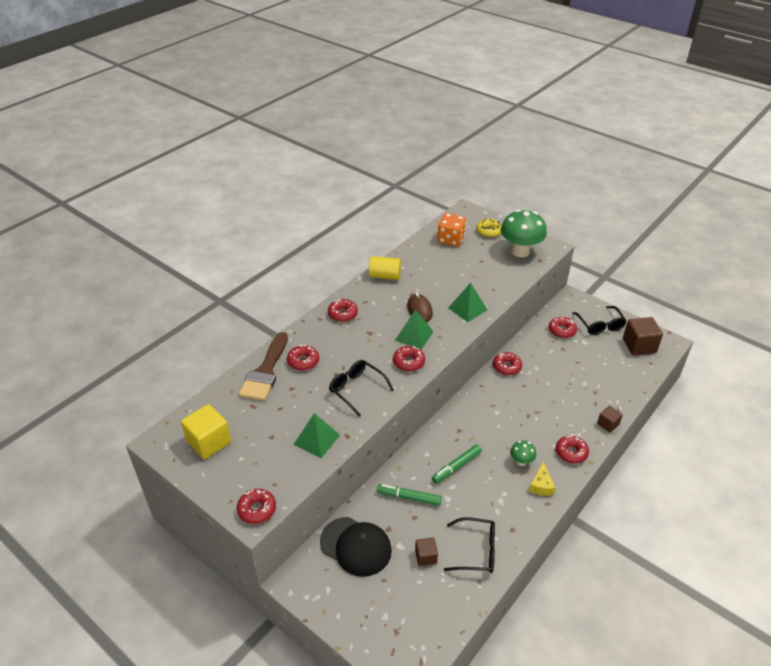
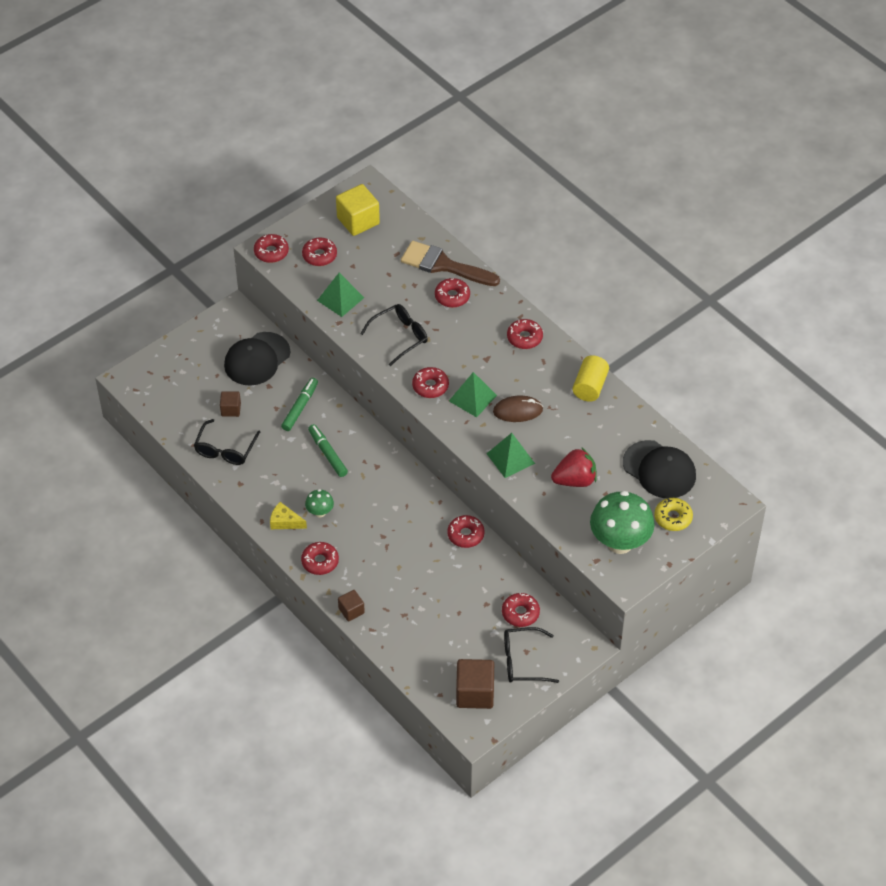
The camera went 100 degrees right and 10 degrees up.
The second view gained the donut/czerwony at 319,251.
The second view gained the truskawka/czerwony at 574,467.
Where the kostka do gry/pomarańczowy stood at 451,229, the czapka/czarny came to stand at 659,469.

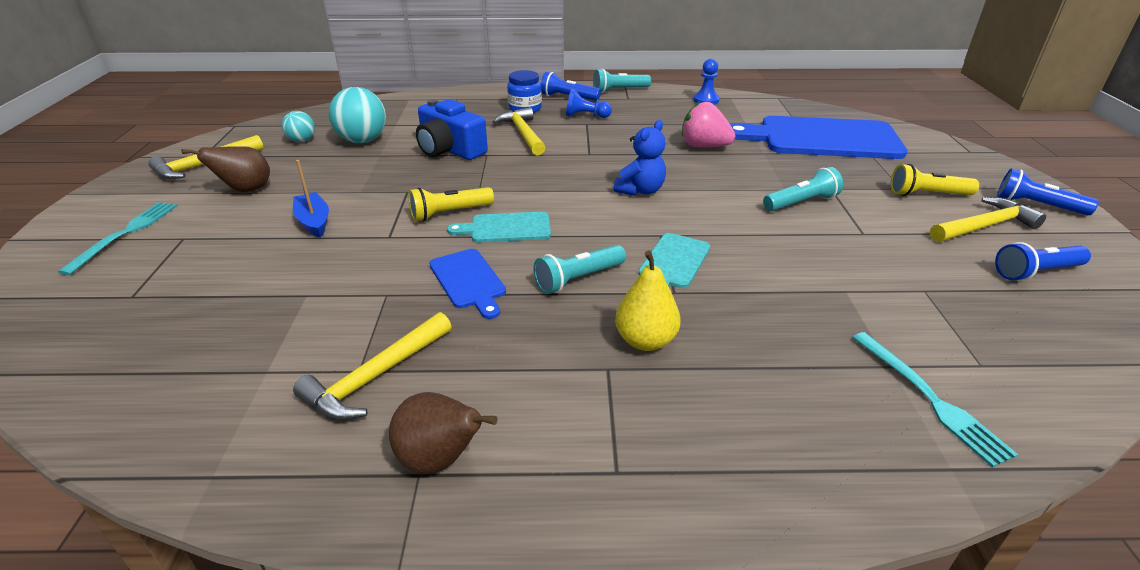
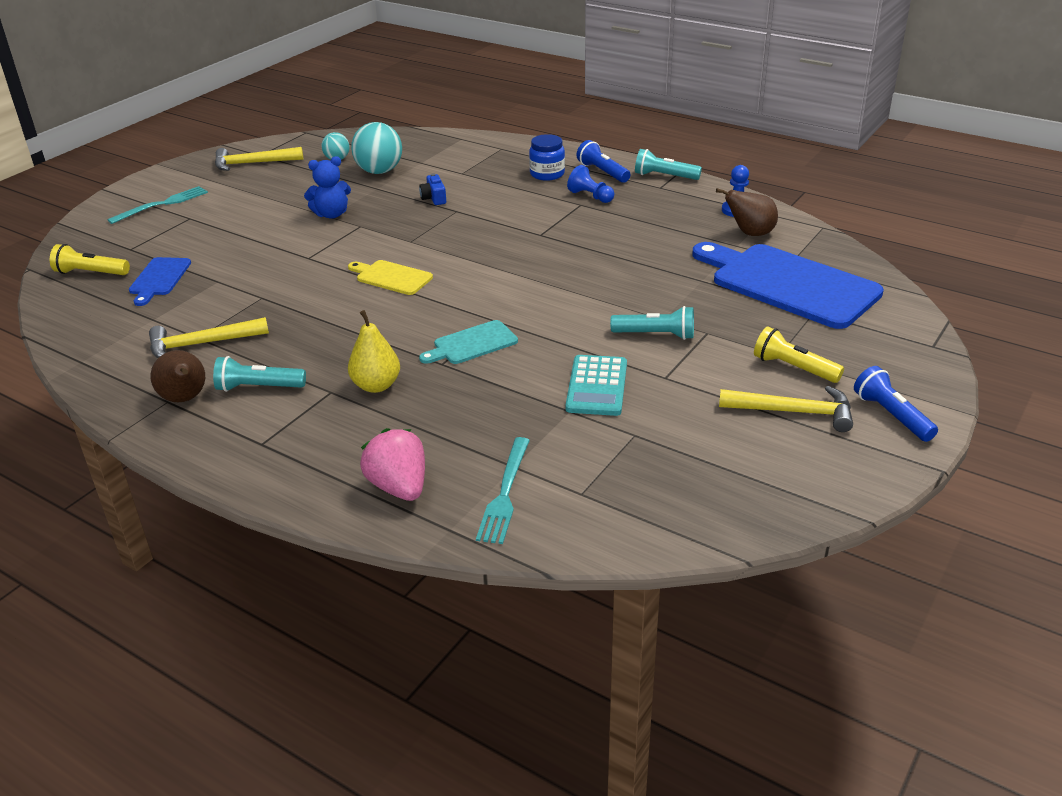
The camera went 35 degrees right and 0 degrees up.
The latarka/żółty ended up elsewhere, having gone from 451,204 to 90,259.
The deska do krojenia/niebieski ended up elsewhere, having gone from 467,284 to 160,281.
The latarka/turkusowy ended up elsewhere, having gone from 580,269 to 259,374.
The miś/niebieski ended up elsewhere, having gone from 639,158 to 327,187.
What was the deska do krojenia/turkusowy at 499,227 turned into the deska do krojenia/żółty at 390,277.
The truskawka/różowy ended up elsewhere, having gone from 708,124 to 392,464.
The size of the aparat fotograficzny/niebieski at 452,129 changed by a factor of 0.49.
The second view gained the kalkulator/turkusowy at 596,385.
The gruszka/brązowy ended up elsewhere, having gone from 226,169 to 747,212.
The second view lost the łódka/niebieski at 311,199.
The second view lost the młotek/żółty at 519,131.
The second view lost the latarka/niebieski at 1043,261.

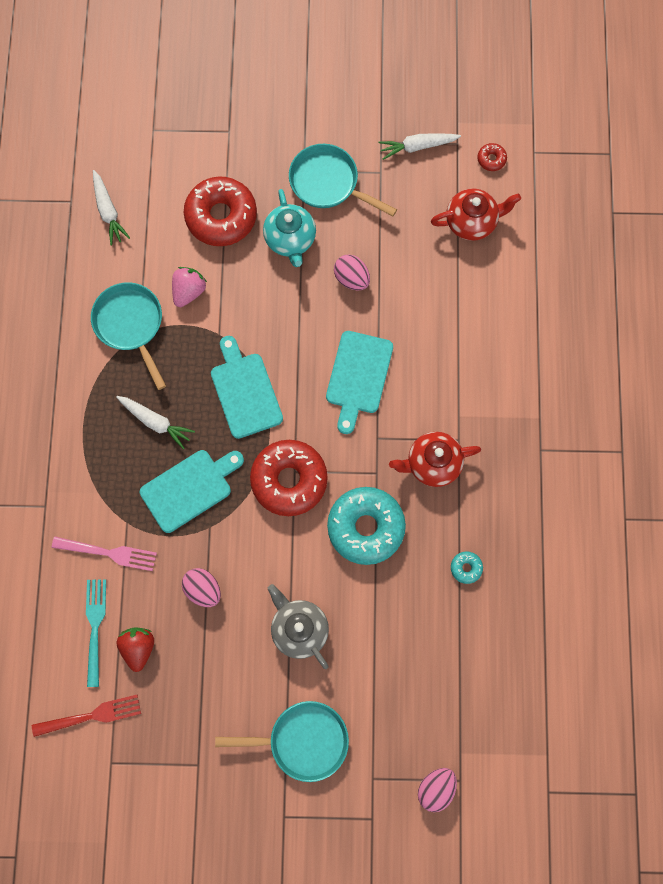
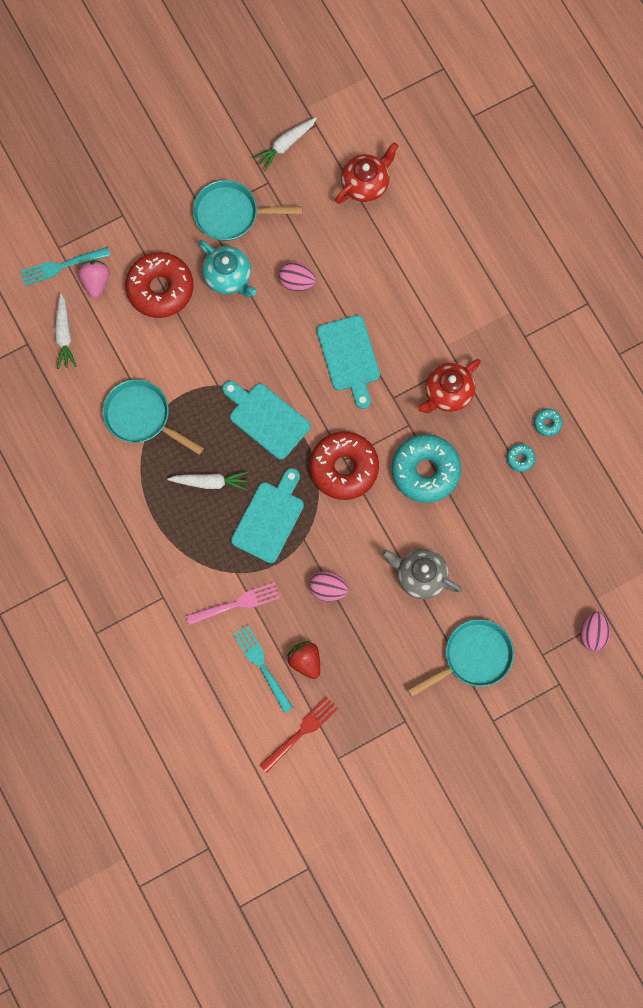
The camera went 30 degrees left and 0 degrees up.
The second view gained the widelec/turkusowy at 65,266.
The marchewka/biały at 111,207 ended up facing another way, 45 degrees clockwise from before.
The truskawka/różowy ended up elsewhere, having gone from 189,287 to 94,279.
The second view gained the donut/turkusowy at 548,422.
The second view lost the donut/czerwony at 492,157.

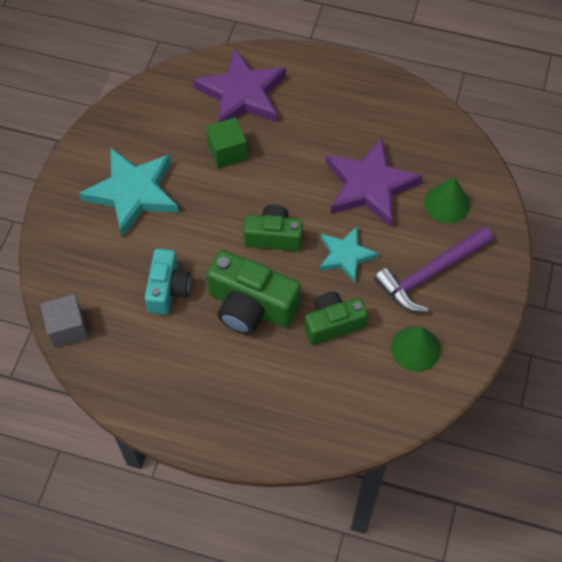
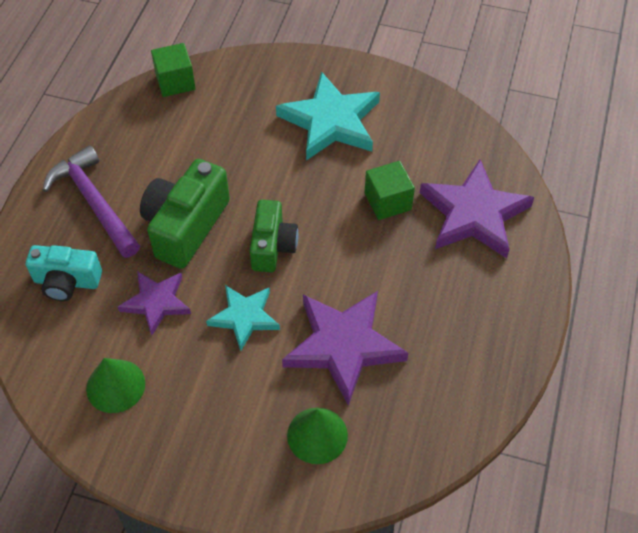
The camera went 90 degrees right and 5 degrees down.
The aparat fotograficzny/turkusowy ended up elsewhere, having gone from 167,281 to 64,273.
The młotek/fioletowy ended up elsewhere, having gone from 433,269 to 91,201.
Where the aparat fotograficzny/zielony stood at 336,318, the gwiazda/fioletowy came to stand at 154,303.
What was the sześcian/szary at 64,321 turned into the sześcian/zielony at 173,70.

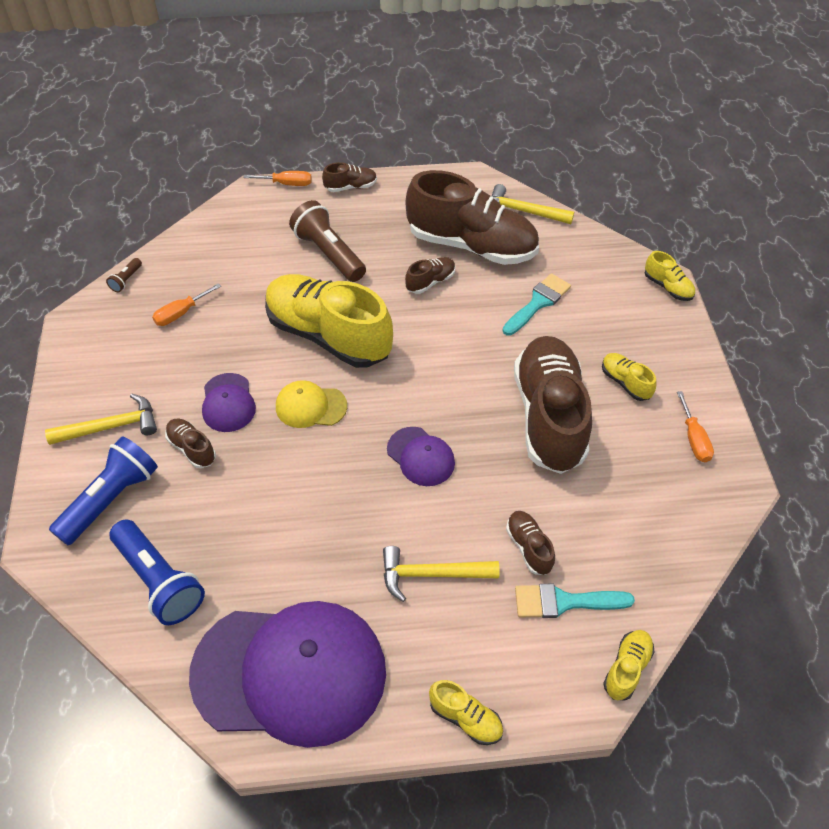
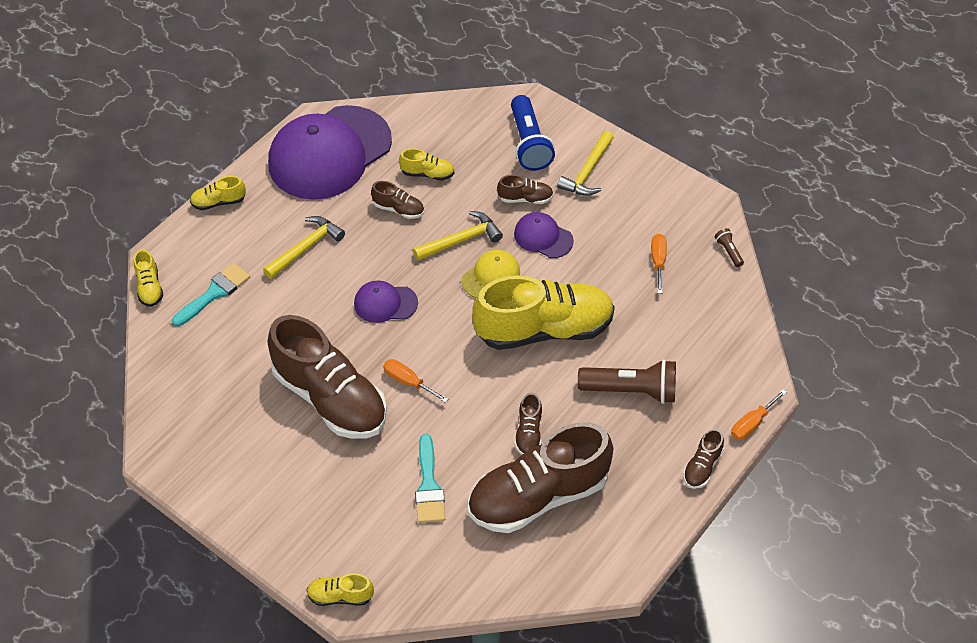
The camera went 135 degrees right and 0 degrees up.
The but/brązowy ended up elsewhere, having gone from 530,543 to 397,200.
The śrubokręt/pomarańczowy ended up elsewhere, having gone from 695,426 to 415,381.
The but/żółty ended up elsewhere, having gone from 629,377 to 426,164.
The młotek/żółty ended up elsewhere, having gone from 533,204 to 458,236.
The second view lost the latarka/niebieski at 157,572.

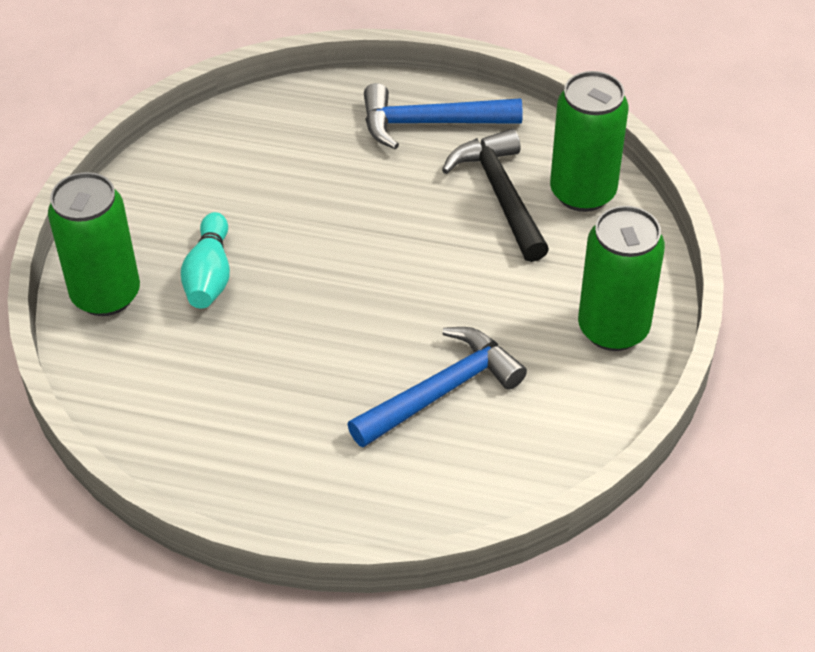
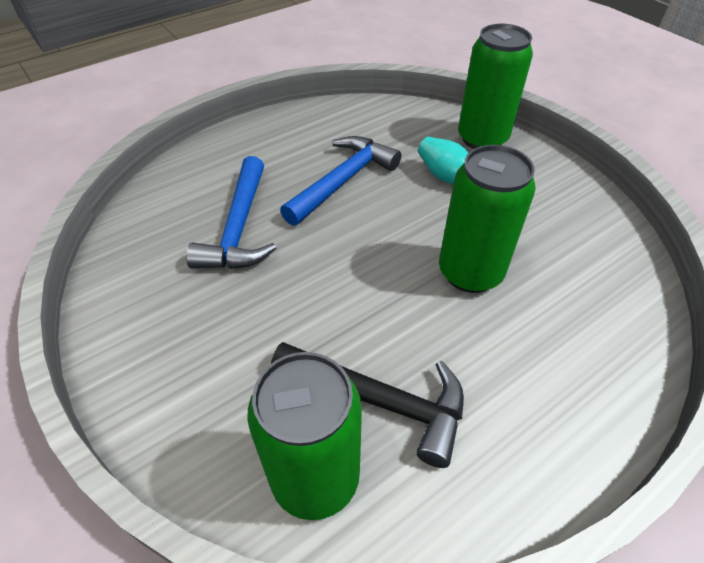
The camera went 130 degrees right and 0 degrees up.
The młotek/niebieski ended up elsewhere, having gone from 443,116 to 340,181.
The puszka/zielony ended up elsewhere, having gone from 621,278 to 487,219.

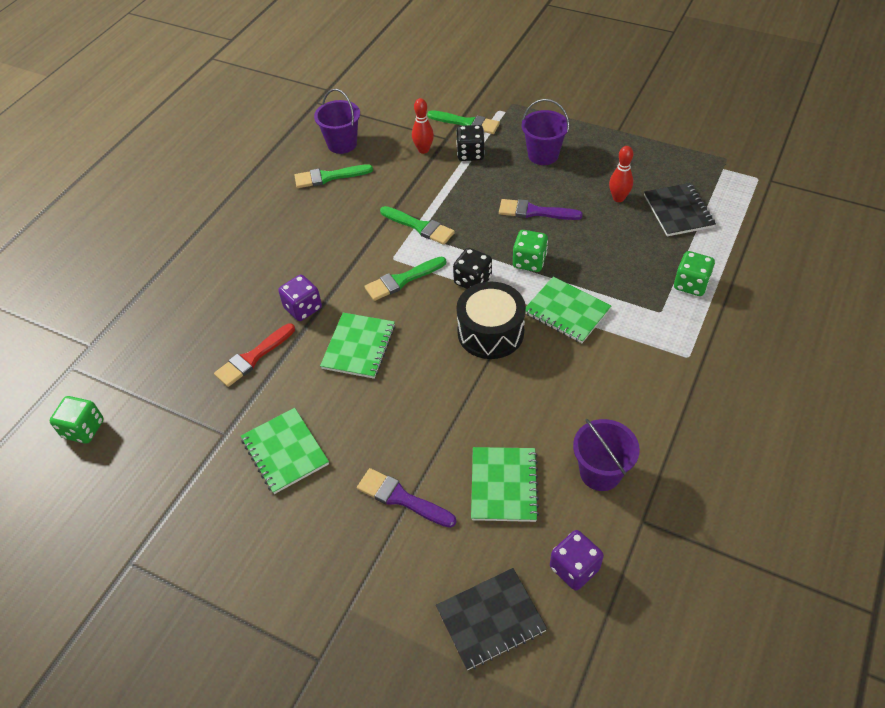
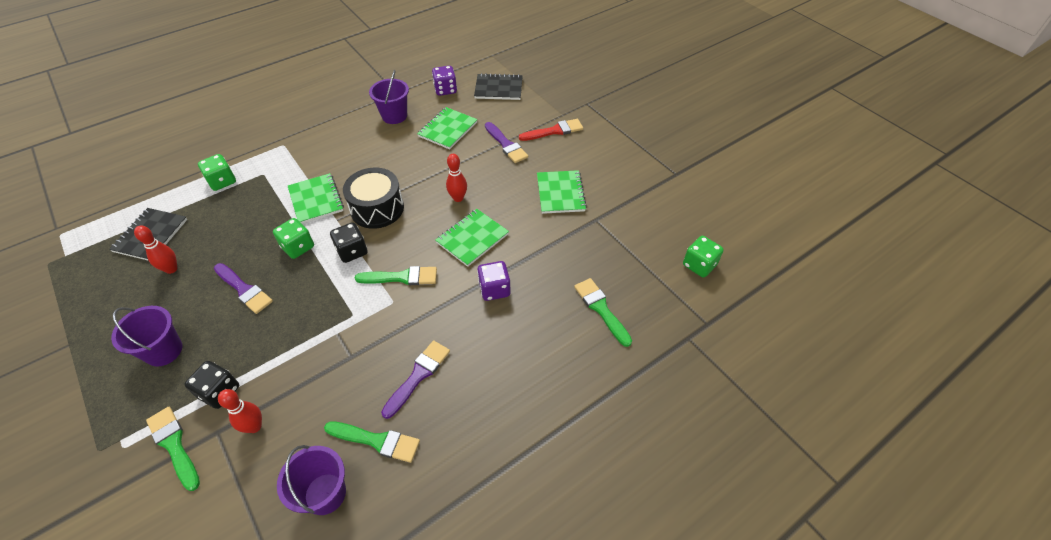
The camera went 155 degrees left and 0 degrees up.
The second view gained the pędzel/fioletowy at 415,380.
The second view gained the kręgiel/czerwony at 456,178.
The pędzel/czerwony ended up elsewhere, having gone from 254,355 to 551,130.
The pędzel/zielony ended up elsewhere, having gone from 417,225 to 603,312.

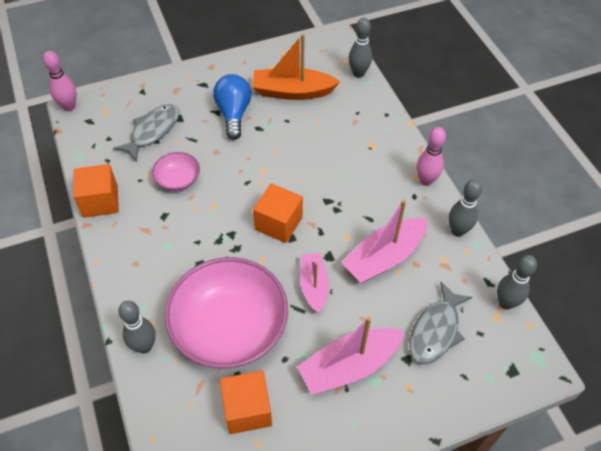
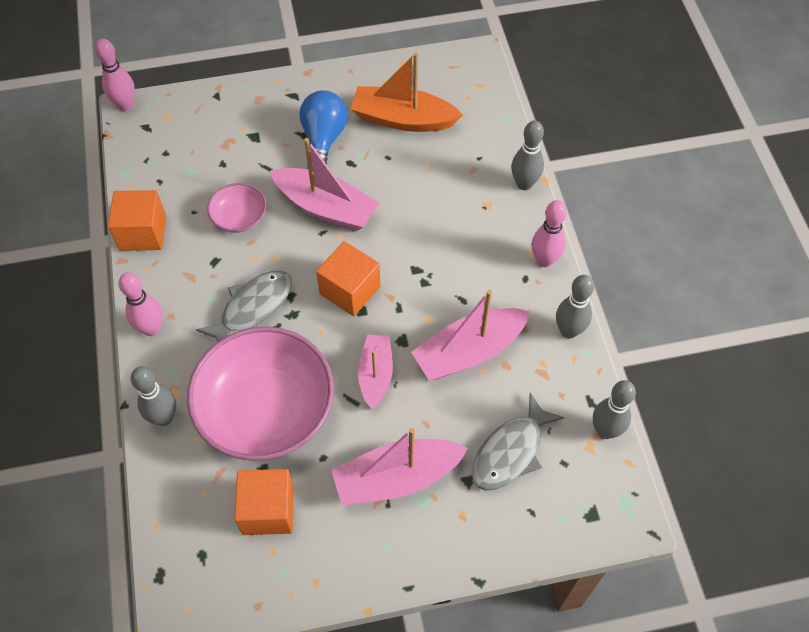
The camera went 10 degrees right and 5 degrees up.
The second view gained the kręgiel/różowy at 140,304.
The ryba/szary ended up elsewhere, having gone from 146,133 to 244,306.
The second view gained the łódka/różowy at 324,184.
The kręgiel/szary ended up elsewhere, having gone from 360,48 to 527,155.

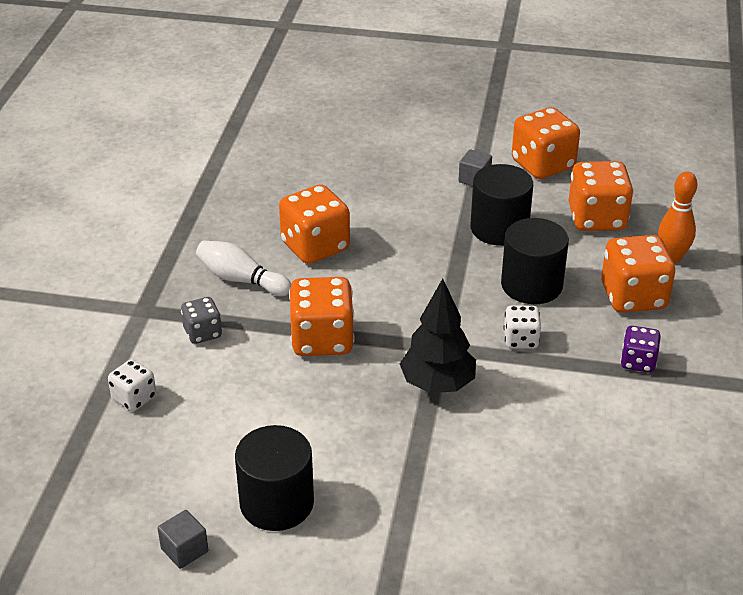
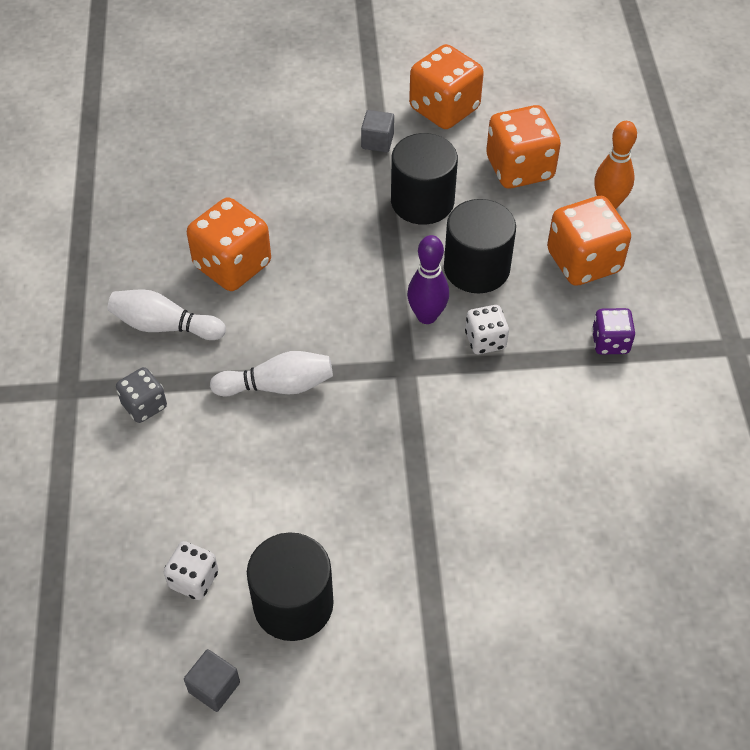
The camera went 15 degrees left and 15 degrees up.
The kostka do gry/biały ended up elsewhere, having gone from 132,385 to 191,570.
Where the kostka do gry/pomarańczowy stood at 322,316, the kręgiel/biały came to stand at 271,374.
The second view gained the kręgiel/fioletowy at 428,279.
The second view lost the drzewko/czarny at 438,335.

